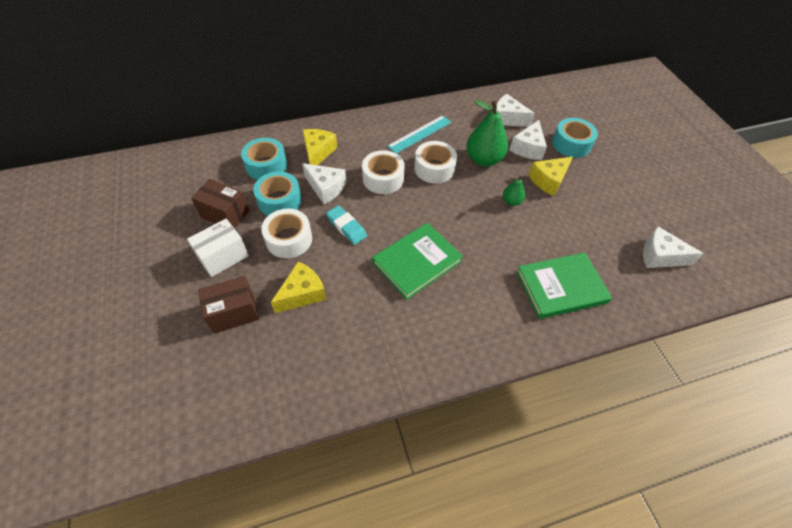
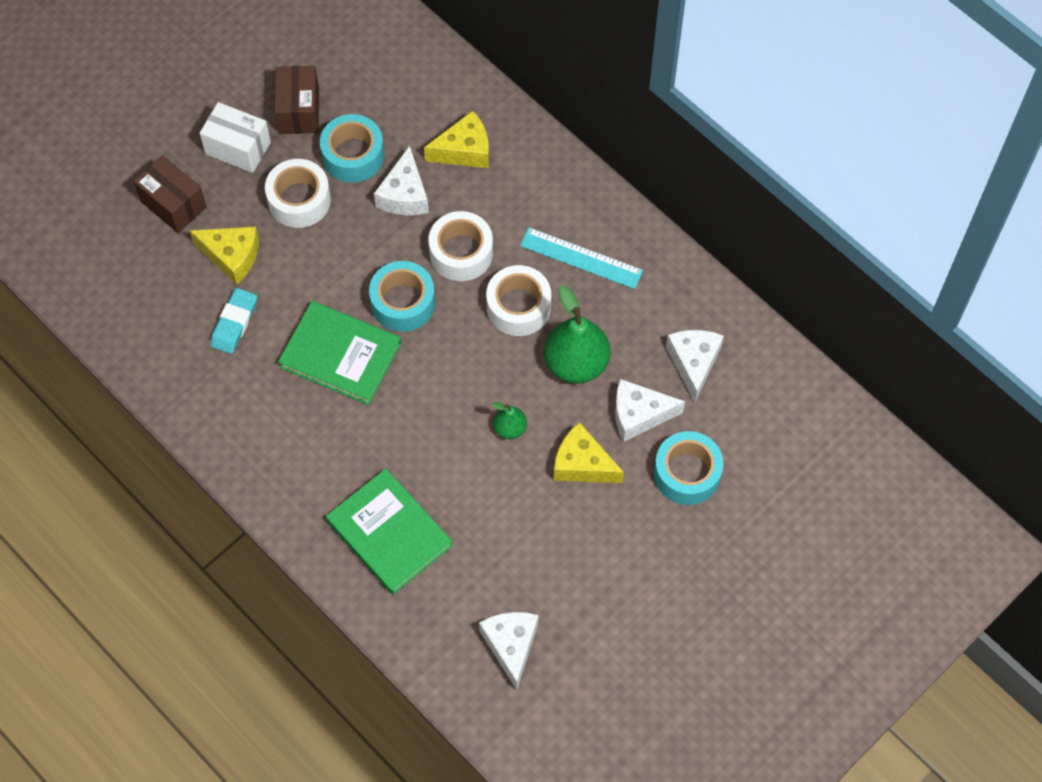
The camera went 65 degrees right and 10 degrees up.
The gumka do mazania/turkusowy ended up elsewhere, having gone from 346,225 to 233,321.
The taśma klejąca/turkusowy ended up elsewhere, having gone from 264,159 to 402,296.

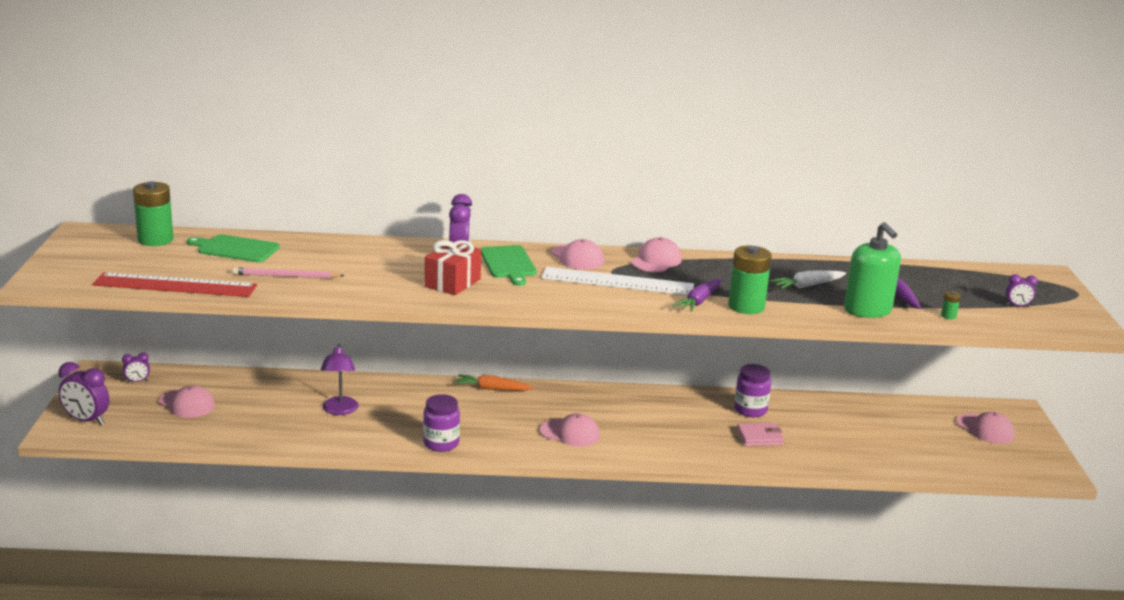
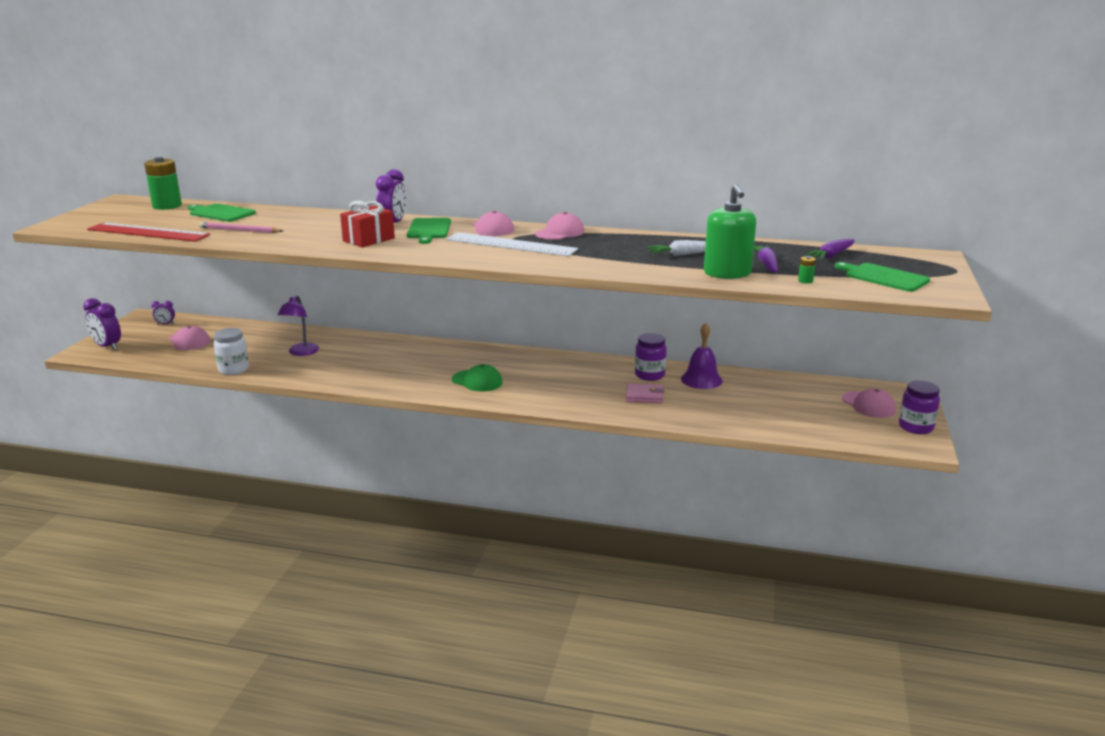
The camera went 15 degrees right and 0 degrees up.
The second view gained the słoik/biały at 231,351.
What was the czapka/różowy at 569,430 turned into the czapka/zielony at 477,378.
The second view gained the dzwonek/fioletowy at 701,356.
The marchewka/fioletowy ended up elsewhere, having gone from 697,295 to 830,249.
Where the budzik/fioletowy stood at 1022,290, the deska do krojenia/zielony came to stand at 882,277.
The słoik/fioletowy ended up elsewhere, having gone from 441,423 to 919,407.
The second view lost the marchewka/pomarańczowy at 494,383.
The second view lost the bateria/zielony at 750,280.

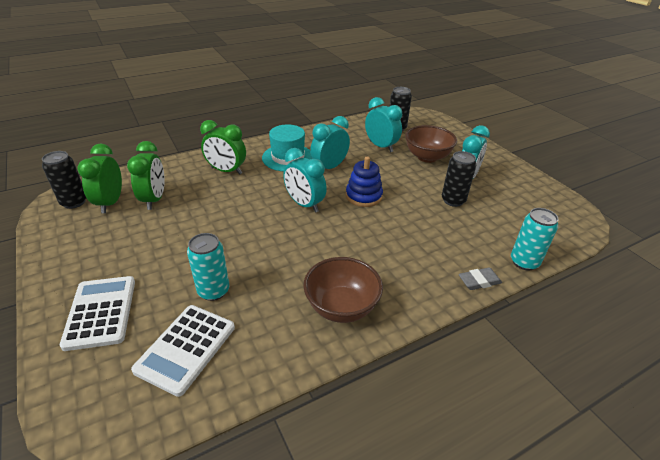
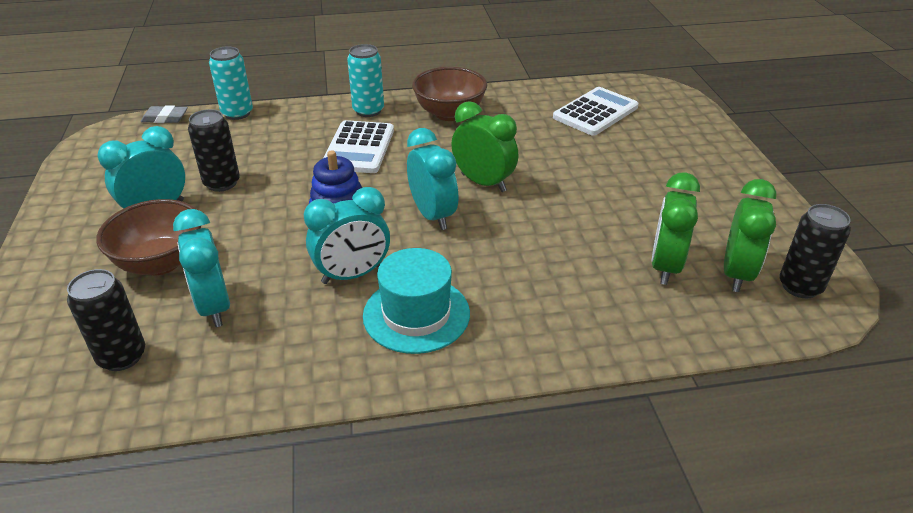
The camera went 160 degrees left and 0 degrees up.
The gumka do mazania/szary ended up elsewhere, having gone from 480,278 to 164,114.
The kalkulator/biały ended up elsewhere, having gone from 97,313 to 358,146.
The puszka/turkusowy ended up elsewhere, having gone from 208,267 to 365,80.
The budzik/zielony ended up elsewhere, having gone from 223,147 to 484,146.

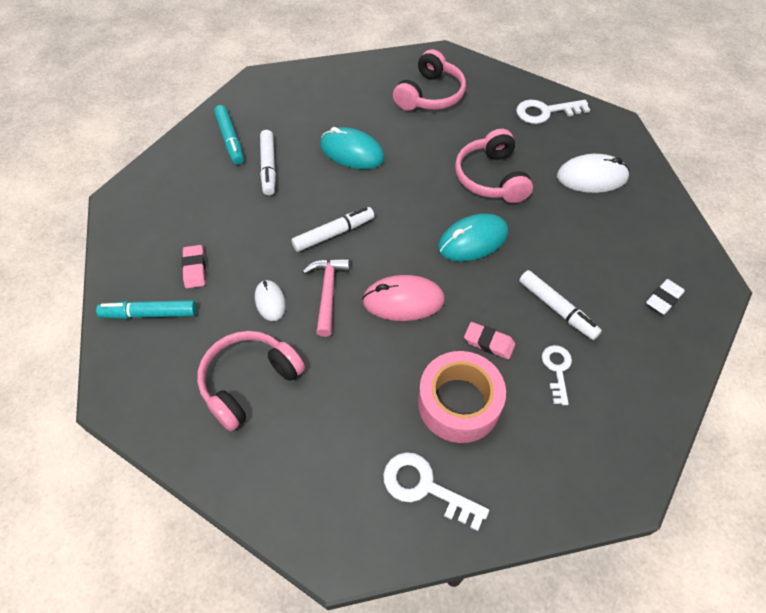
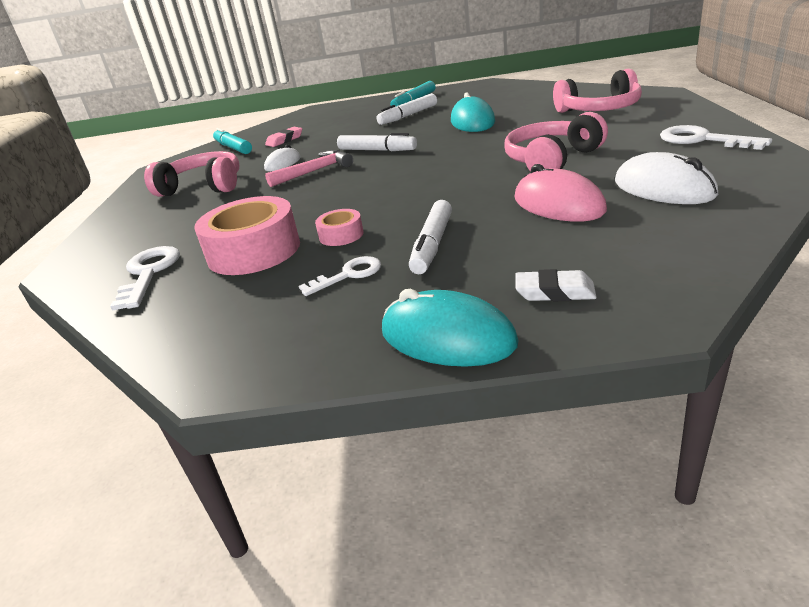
The camera went 60 degrees right and 25 degrees down.
Where the gumka do mazania/różowy stood at 489,340, the taśma klejąca/różowy came to stand at 339,227.
The myszka/turkusowy ended up elsewhere, having gone from 473,237 to 450,328.
The myszka/różowy ended up elsewhere, having gone from 403,298 to 560,193.

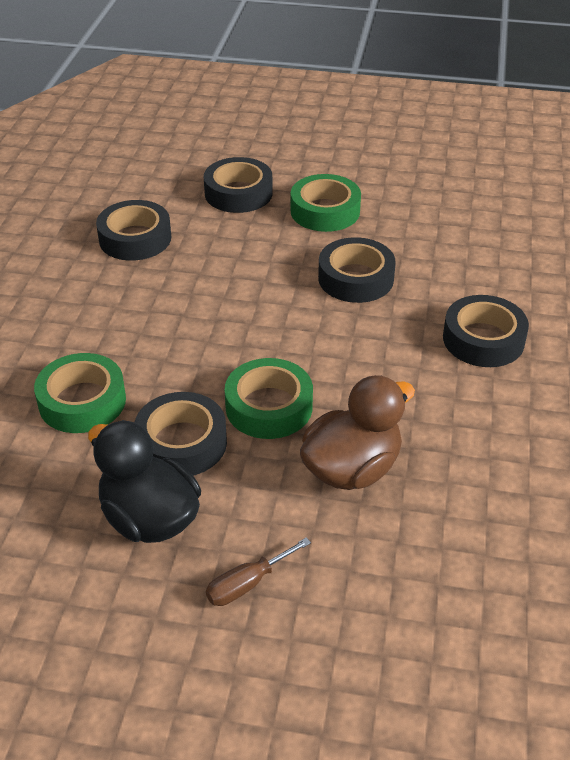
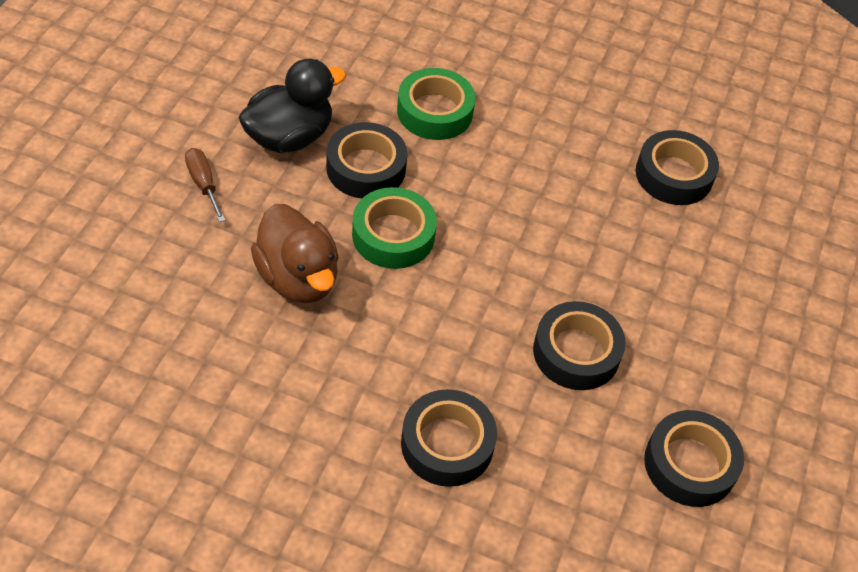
The camera went 95 degrees right and 10 degrees up.
The taśma klejąca/czarny ended up elsewhere, having gone from 238,185 to 694,458.
The second view lost the taśma klejąca/zielony at 325,203.

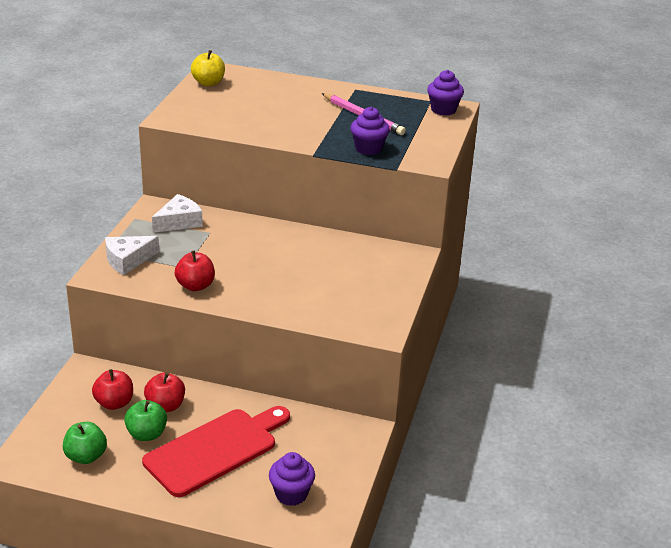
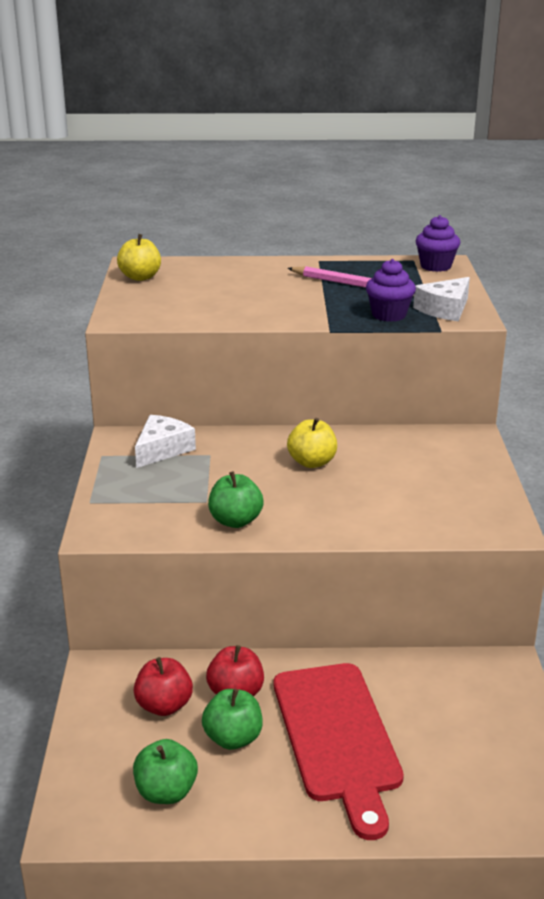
The camera went 15 degrees left and 5 degrees down.
What was the jabłko/czerwony at 195,271 turned into the jabłko/zielony at 236,499.
The deska do krojenia/czerwony at 216,451 ended up facing another way, 135 degrees clockwise from before.
The second view gained the jabłko/żółty at 312,443.
The ser/biały ended up elsewhere, having gone from 132,255 to 441,299.
The second view lost the muffinka/fioletowy at 292,479.

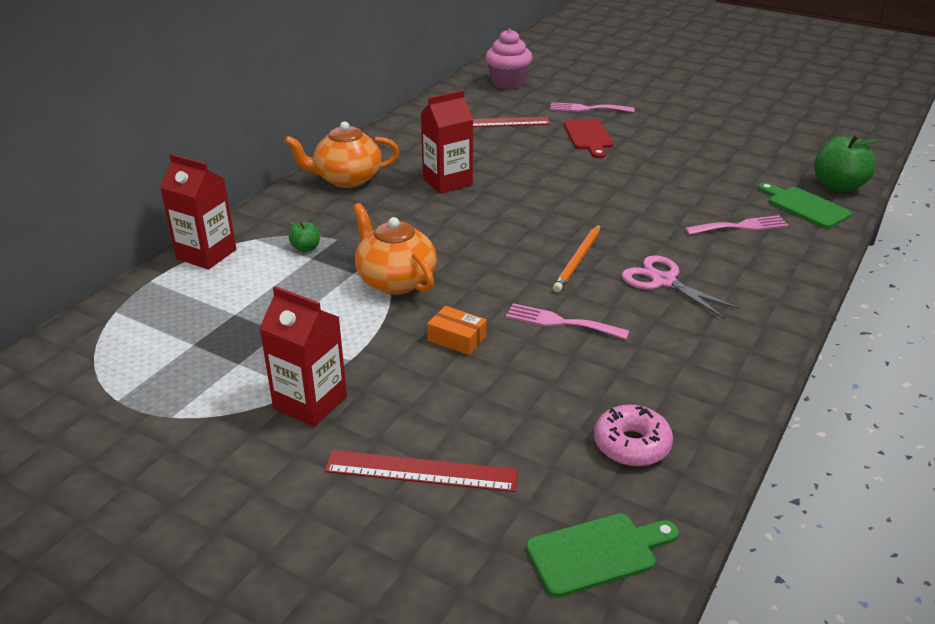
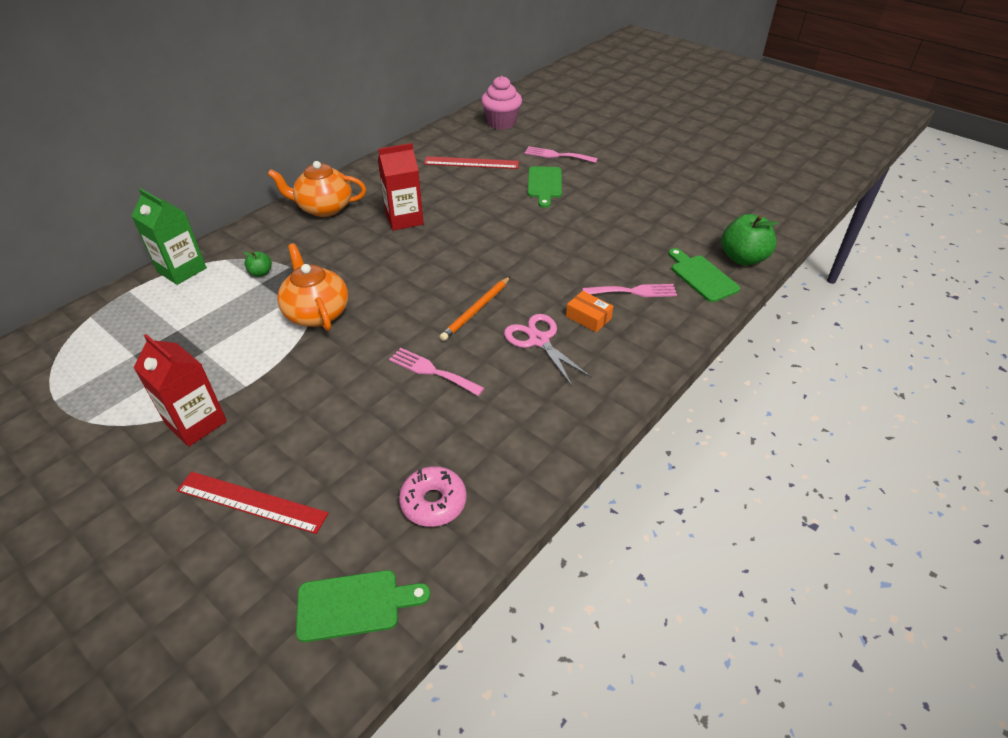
The camera went 10 degrees right and 10 degrees up.
What was the karton mleka/czerwony at 198,211 turned into the karton mleka/zielony at 169,236.
What was the deska do krojenia/czerwony at 588,138 turned into the deska do krojenia/zielony at 545,187.
The pudełko/pomarańczowy ended up elsewhere, having gone from 457,330 to 589,311.

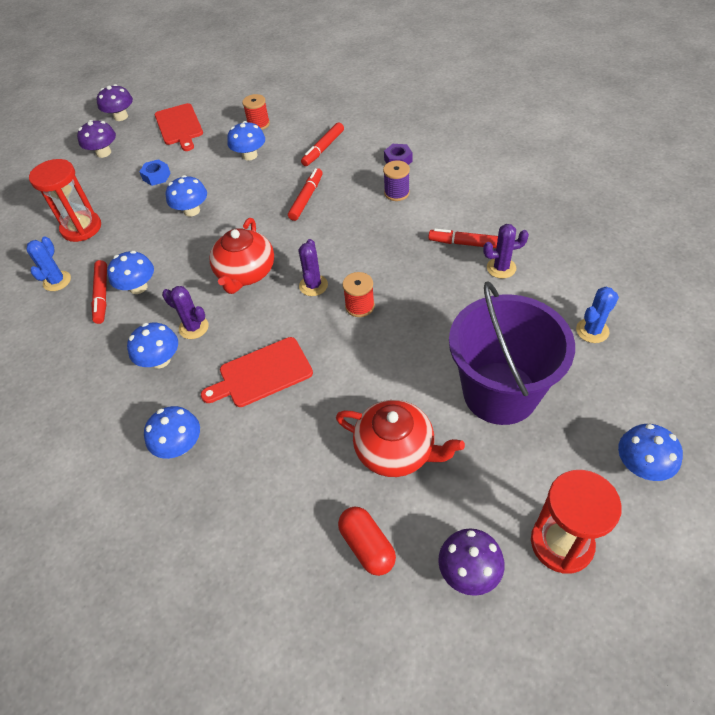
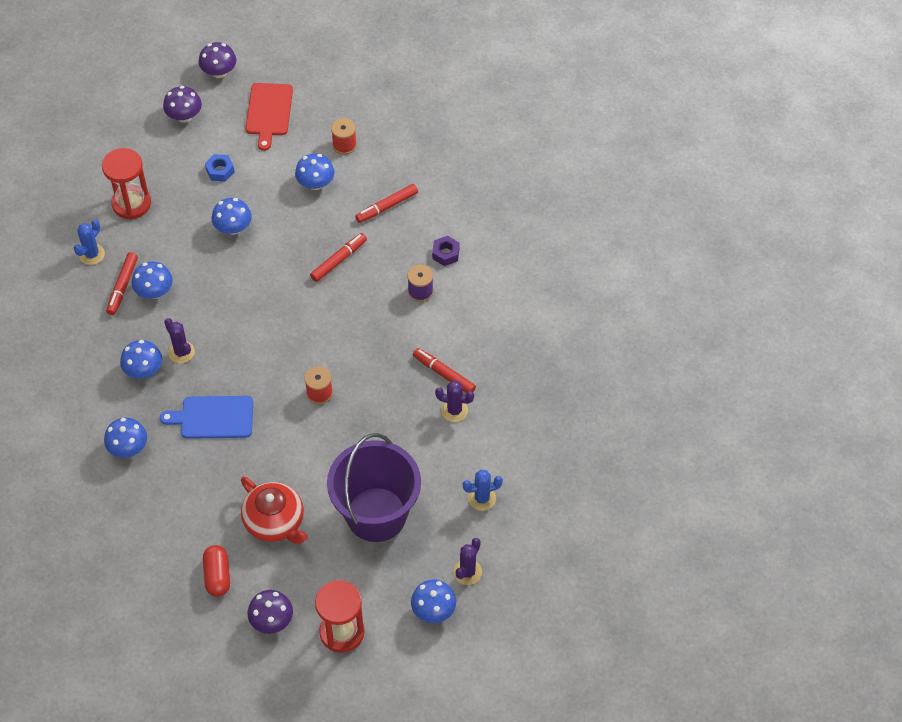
The camera went 20 degrees right and 5 degrees up.
What was the deska do krojenia/czerwony at 257,372 turned into the deska do krojenia/niebieski at 206,417.
The kaktus/fioletowy ended up elsewhere, having gone from 313,267 to 468,561.
The second view lost the imbryk/czerwony at 242,256.

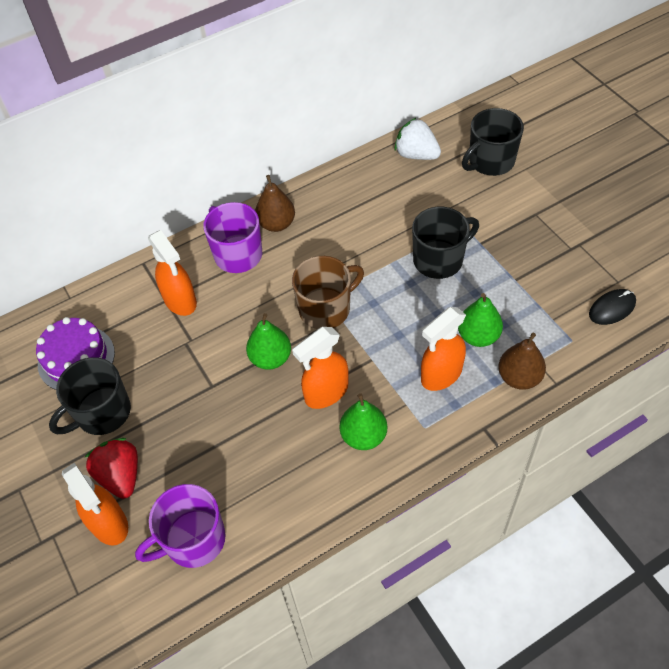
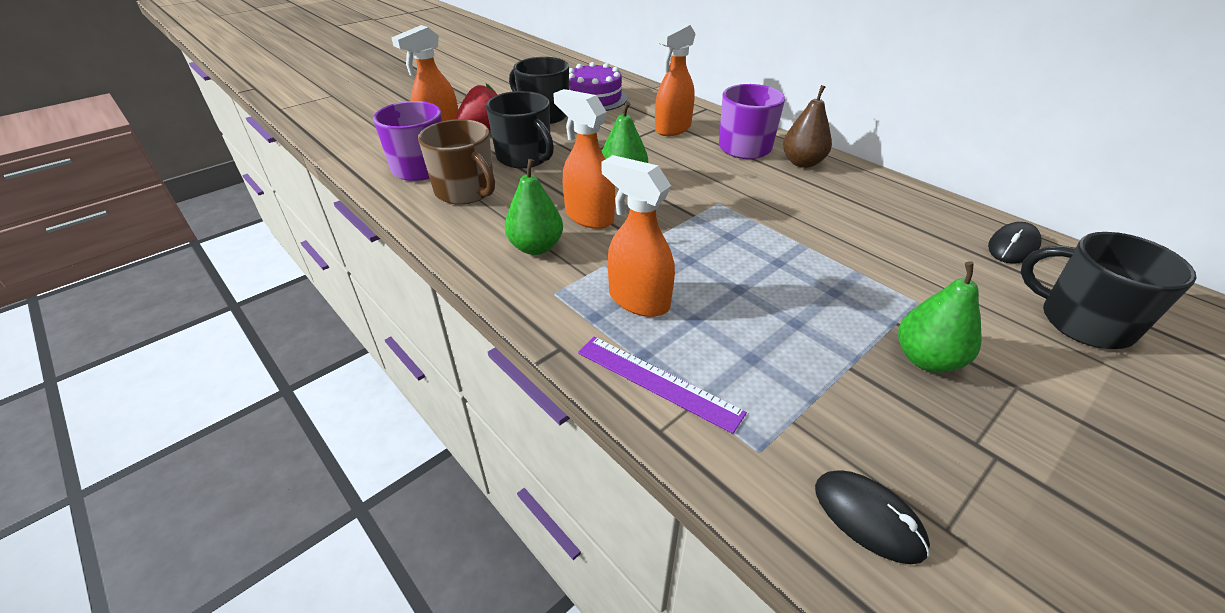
The camera went 75 degrees right and 15 degrees down.
The kubek/brązowy ended up elsewhere, having gone from 328,292 to 456,161.
The kubek/czarny ended up elsewhere, having gone from 445,243 to 520,129.
Where the gruszka/brązowy stood at 522,361, the linijka/fioletowy came to stand at 662,385.
The gruszka/zielony ended up elsewhere, having gone from 480,320 to 940,317.
Where the truskawka/biały stood at 417,138, the myszka/czarny came to stand at 1014,243.

